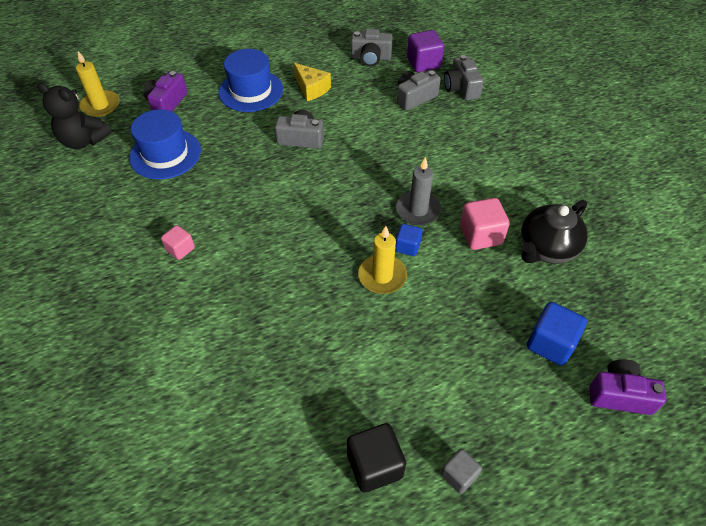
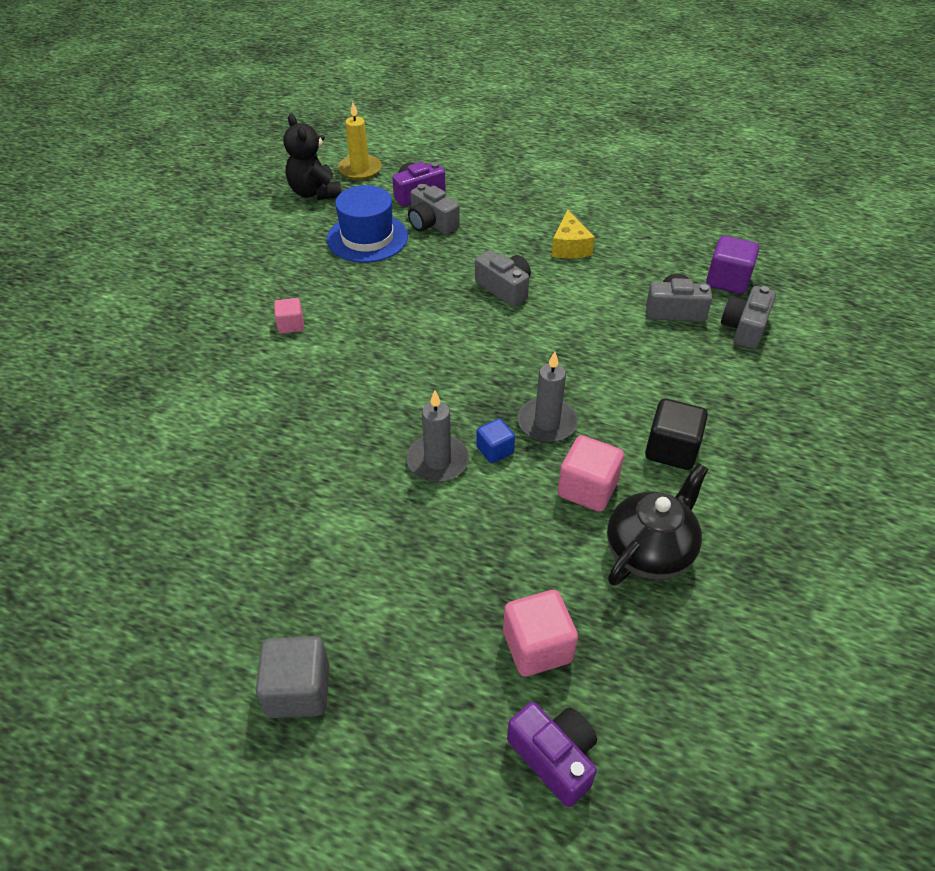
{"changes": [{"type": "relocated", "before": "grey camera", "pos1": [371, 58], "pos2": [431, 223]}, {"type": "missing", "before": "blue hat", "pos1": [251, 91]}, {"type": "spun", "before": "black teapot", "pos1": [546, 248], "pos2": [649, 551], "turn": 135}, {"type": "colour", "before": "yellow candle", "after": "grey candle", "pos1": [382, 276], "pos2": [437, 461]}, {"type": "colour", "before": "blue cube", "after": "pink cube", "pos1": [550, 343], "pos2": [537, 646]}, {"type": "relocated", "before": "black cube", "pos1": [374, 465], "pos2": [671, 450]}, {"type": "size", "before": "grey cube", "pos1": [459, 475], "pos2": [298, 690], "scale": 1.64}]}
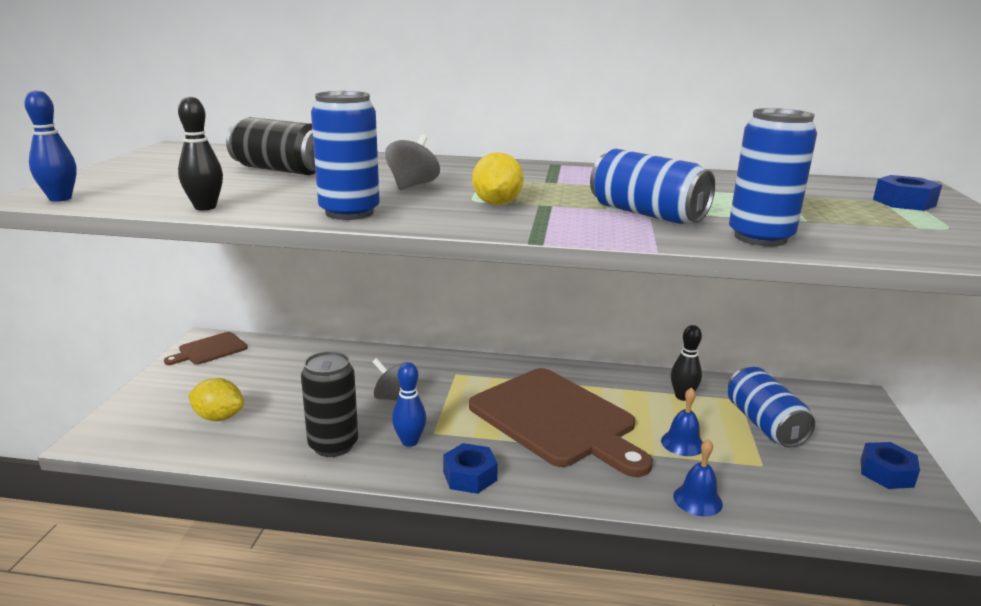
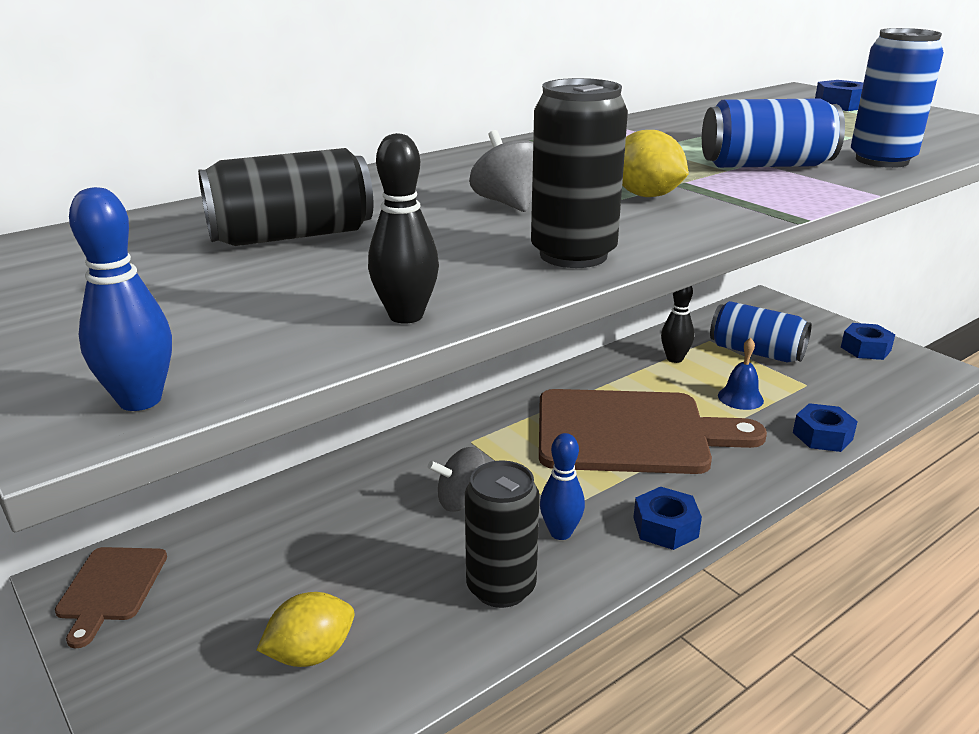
{"changes": [{"type": "colour", "before": "blue can", "after": "black can", "pos1": [349, 213], "pos2": [573, 255]}, {"type": "exchanged", "before": "blue bell", "after": "blue nut", "pos1": [697, 500], "pos2": [822, 436]}]}
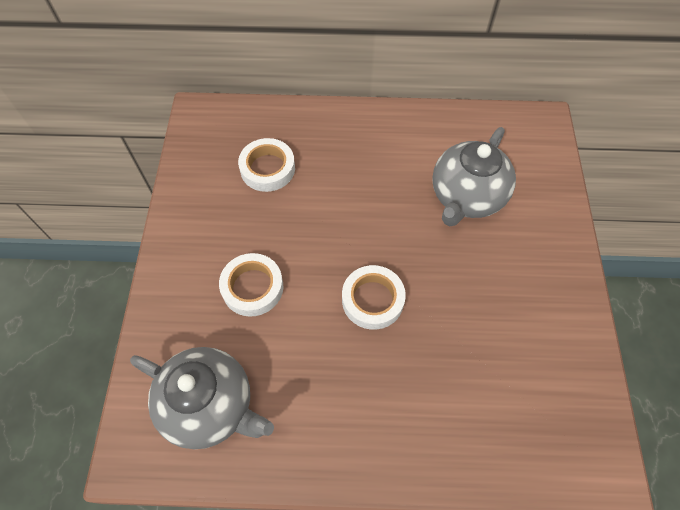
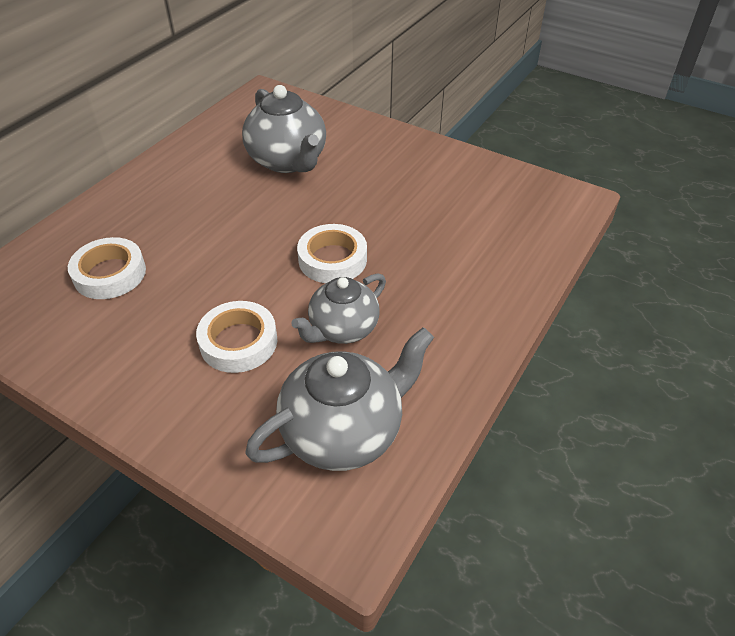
{"changes": [{"type": "appeared", "after": "grey teapot", "pos2": [342, 329]}]}
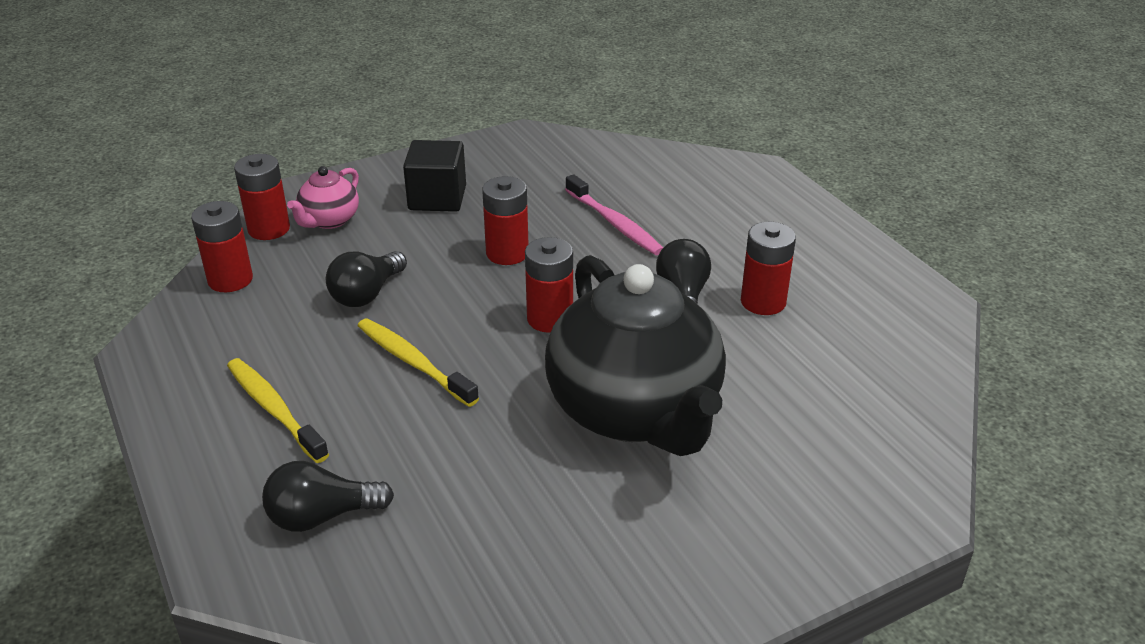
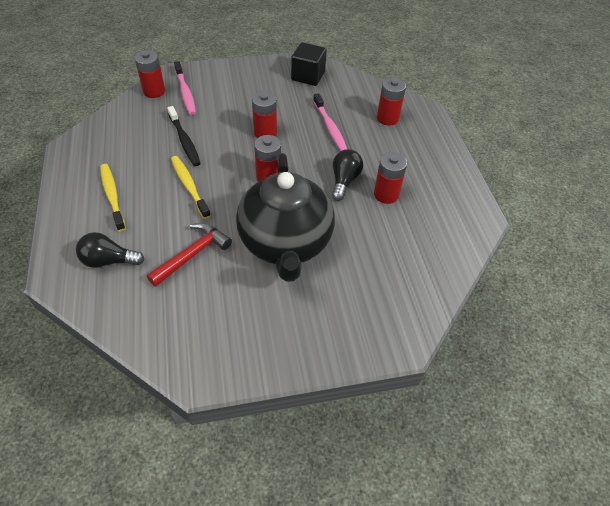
{"changes": [{"type": "relocated", "before": "black cube", "pos1": [437, 198], "pos2": [308, 76]}, {"type": "exchanged", "before": "pink teapot", "after": "pink toothbrush", "pos1": [329, 220], "pos2": [185, 93]}, {"type": "relocated", "before": "red battery", "pos1": [230, 280], "pos2": [387, 118]}, {"type": "exchanged", "before": "black light bulb", "after": "black toothbrush", "pos1": [367, 294], "pos2": [184, 141]}, {"type": "appeared", "after": "red hammer", "pos2": [192, 254]}]}
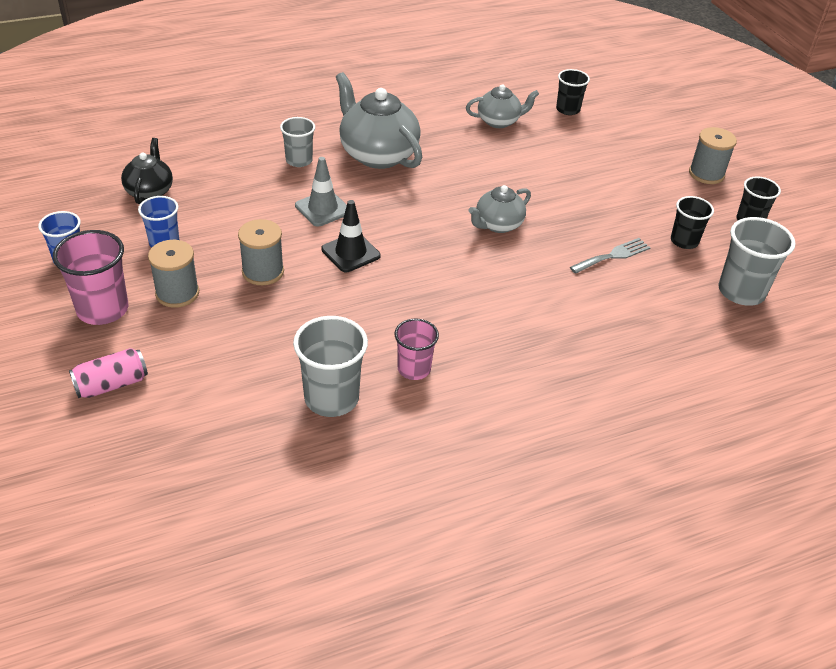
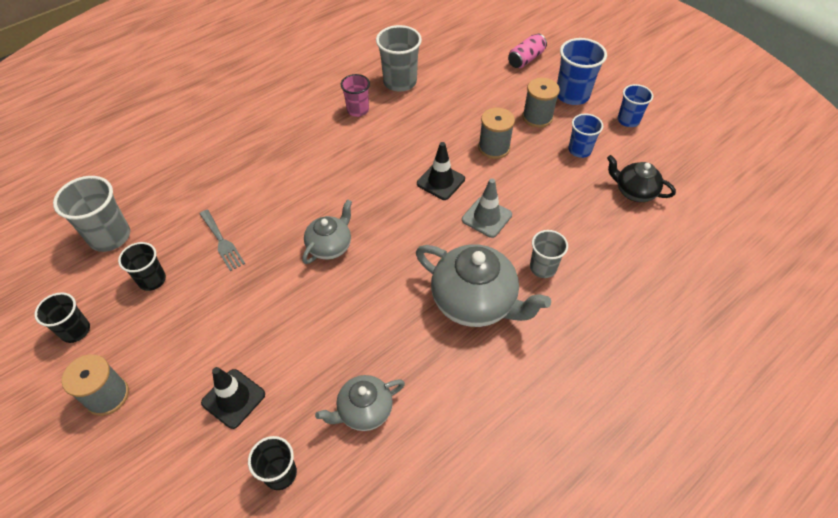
{"changes": [{"type": "spun", "before": "black teapot", "pos1": [150, 191], "pos2": [634, 192], "turn": 135}, {"type": "colour", "before": "pink cup", "after": "blue cup", "pos1": [102, 309], "pos2": [572, 95]}, {"type": "spun", "before": "grey fork", "pos1": [613, 256], "pos2": [222, 242], "turn": -75}, {"type": "appeared", "after": "black traffic cone", "pos2": [233, 398]}]}
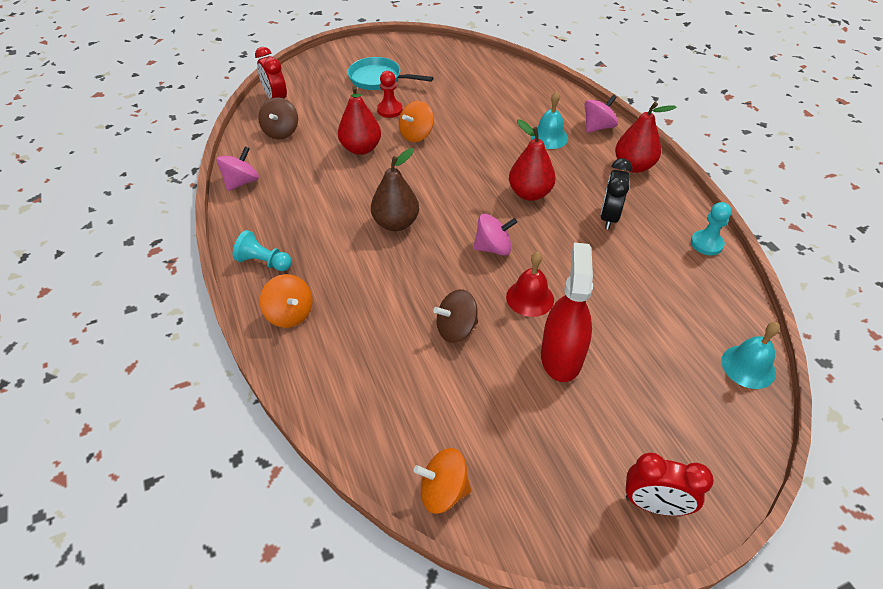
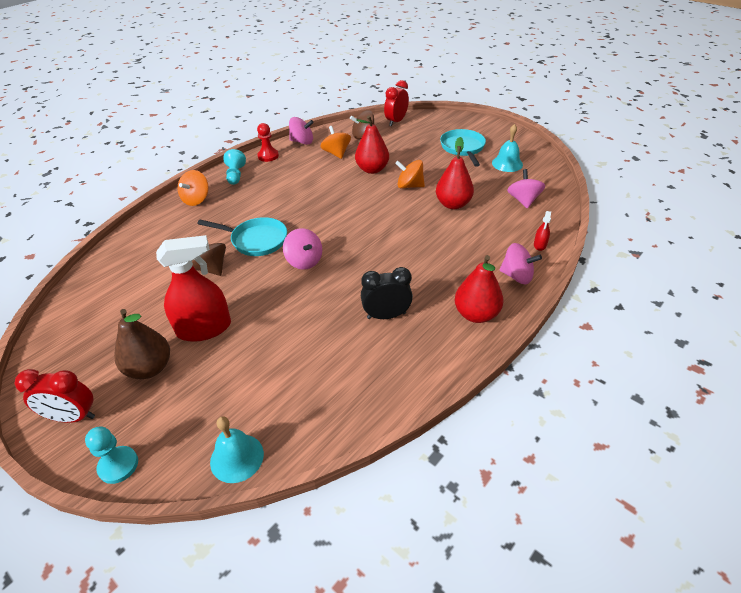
{"changes": [{"type": "relocated", "before": "red pawn", "pos1": [390, 110], "pos2": [268, 156]}, {"type": "relocated", "before": "turquoise bell", "pos1": [549, 137], "pos2": [507, 163]}, {"type": "relocated", "before": "red pear", "pos1": [529, 193], "pos2": [453, 204]}, {"type": "relocated", "before": "brown pear", "pos1": [396, 223], "pos2": [150, 368]}, {"type": "relocated", "before": "turquoise pawn", "pos1": [706, 244], "pos2": [118, 465]}, {"type": "missing", "before": "red bell", "pos1": [530, 298]}, {"type": "relocated", "before": "orange spinning top", "pos1": [443, 491], "pos2": [336, 153]}, {"type": "spun", "before": "red clock", "pos1": [654, 504], "pos2": [73, 417], "turn": -75}, {"type": "appeared", "after": "pink spinning top", "pos2": [523, 200]}, {"type": "appeared", "after": "red spray bottle", "pos2": [540, 245]}, {"type": "appeared", "after": "turquoise pan", "pos2": [256, 240]}]}
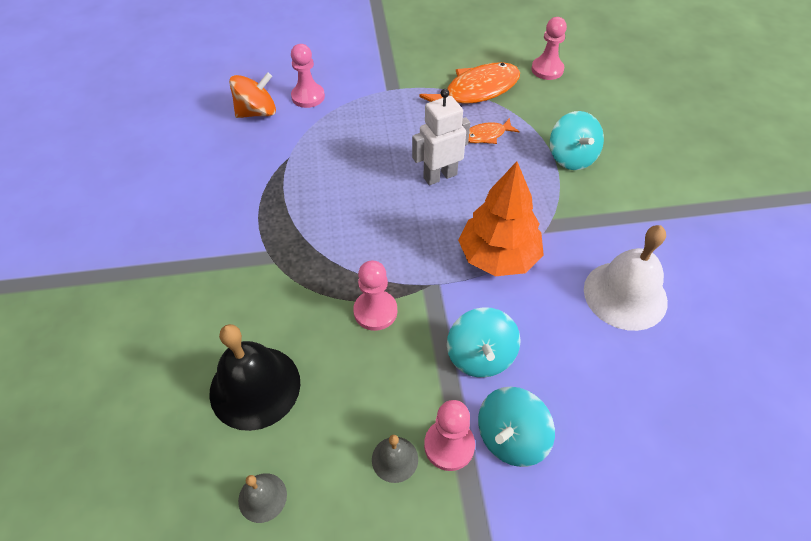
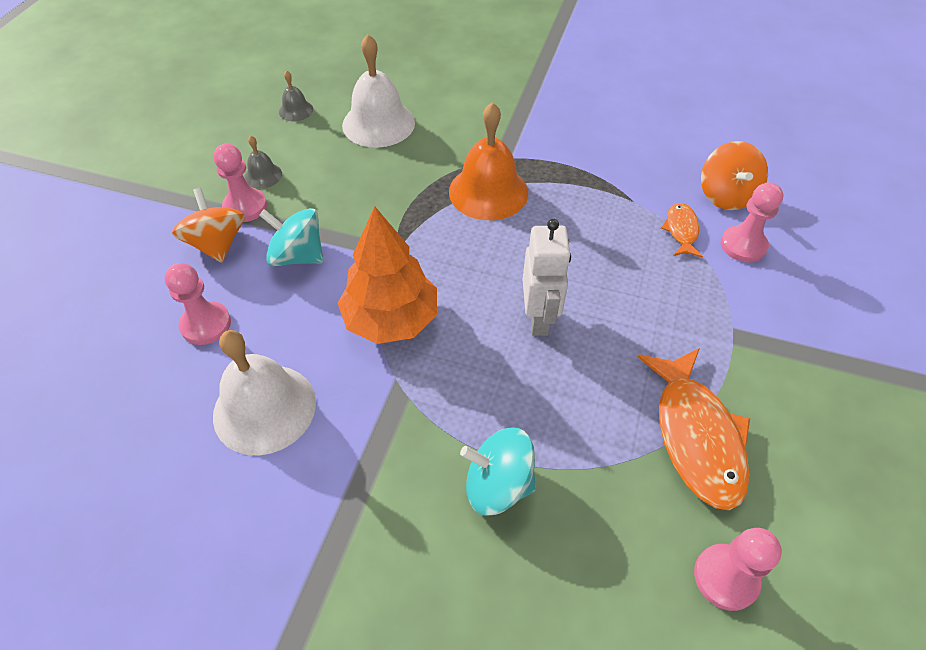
{"changes": [{"type": "relocated", "before": "orange fish", "pos1": [486, 135], "pos2": [681, 230]}, {"type": "relocated", "before": "pink pawn", "pos1": [375, 311], "pos2": [206, 324]}, {"type": "colour", "before": "black bell", "after": "white bell", "pos1": [255, 387], "pos2": [378, 123]}, {"type": "colour", "before": "turquoise spinning top", "after": "orange spinning top", "pos1": [511, 438], "pos2": [217, 244]}, {"type": "appeared", "after": "orange bell", "pos2": [488, 191]}]}
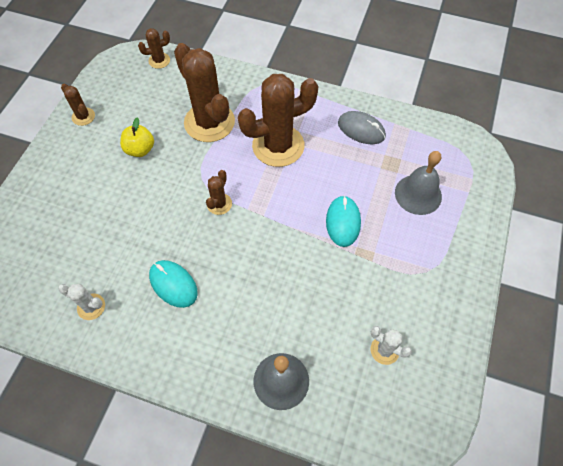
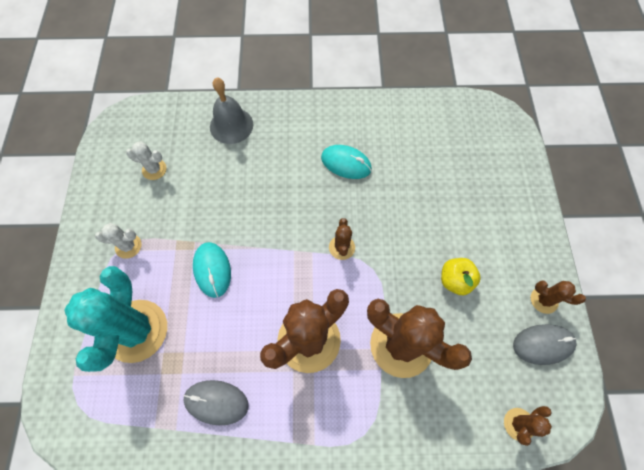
{"changes": [{"type": "exchanged", "before": "grey bell", "after": "turquoise cactus", "pos1": [418, 194], "pos2": [136, 330]}, {"type": "relocated", "before": "white cactus", "pos1": [91, 307], "pos2": [128, 246]}, {"type": "appeared", "after": "grey mouse", "pos2": [543, 344]}]}
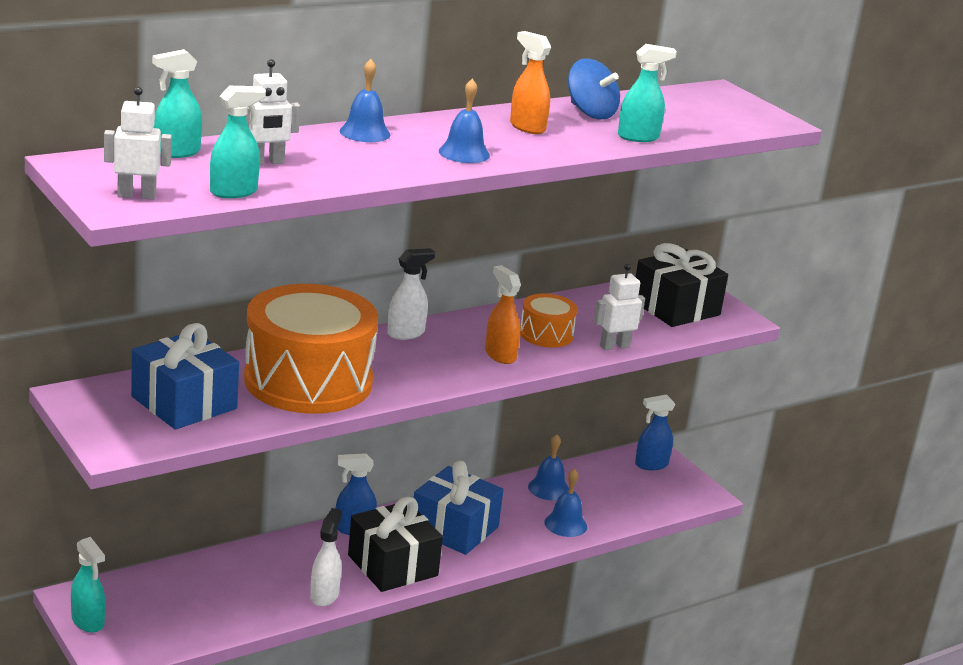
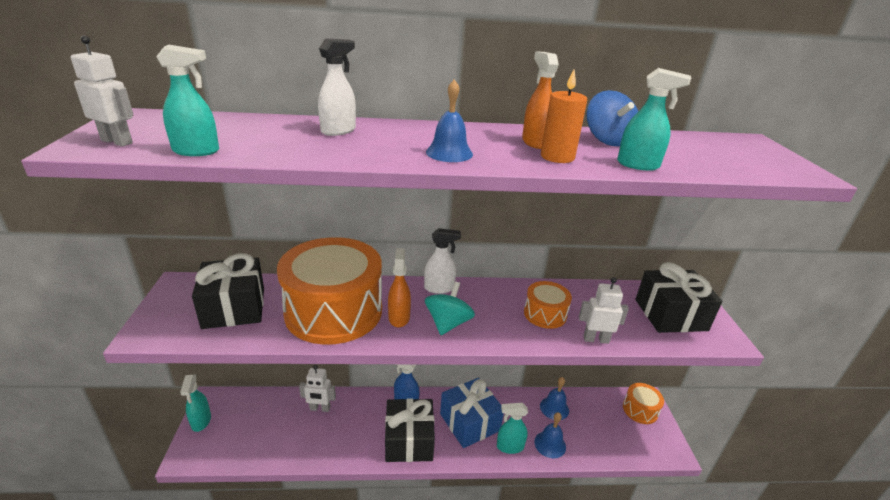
{"changes": [{"type": "relocated", "before": "turquoise spray bottle", "pos1": [176, 152], "pos2": [509, 446]}, {"type": "relocated", "before": "white robot", "pos1": [266, 162], "pos2": [320, 408]}, {"type": "missing", "before": "blue bell", "pos1": [365, 132]}, {"type": "relocated", "before": "orange spray bottle", "pos1": [500, 355], "pos2": [399, 317]}, {"type": "colour", "before": "blue gift", "after": "black gift", "pos1": [184, 403], "pos2": [234, 308]}, {"type": "exchanged", "before": "blue spray bottle", "after": "orange drum", "pos1": [651, 464], "pos2": [640, 410]}, {"type": "relocated", "before": "white spray bottle", "pos1": [324, 595], "pos2": [338, 131]}, {"type": "appeared", "after": "orange candle", "pos2": [557, 157]}, {"type": "appeared", "after": "turquoise spinning top", "pos2": [448, 323]}]}
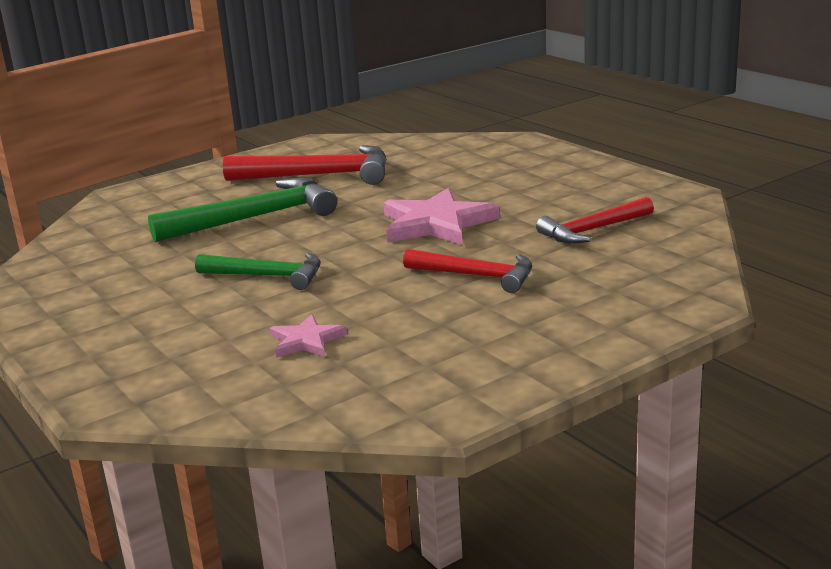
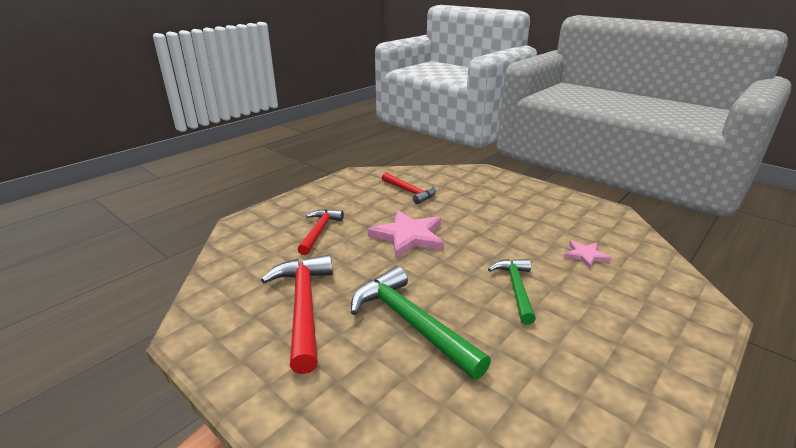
{"changes": [{"type": "relocated", "before": "red hammer", "pos1": [476, 276], "pos2": [319, 231]}]}
